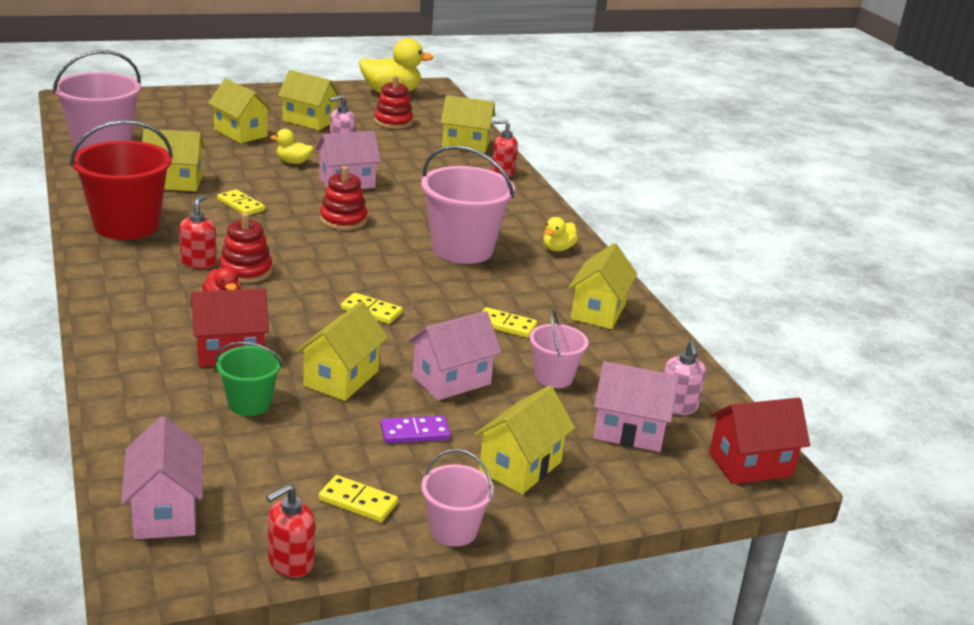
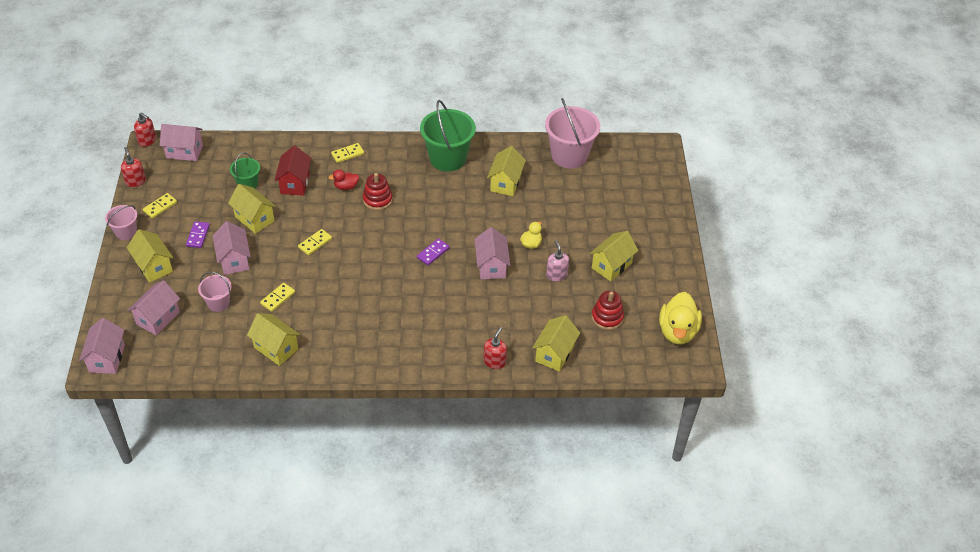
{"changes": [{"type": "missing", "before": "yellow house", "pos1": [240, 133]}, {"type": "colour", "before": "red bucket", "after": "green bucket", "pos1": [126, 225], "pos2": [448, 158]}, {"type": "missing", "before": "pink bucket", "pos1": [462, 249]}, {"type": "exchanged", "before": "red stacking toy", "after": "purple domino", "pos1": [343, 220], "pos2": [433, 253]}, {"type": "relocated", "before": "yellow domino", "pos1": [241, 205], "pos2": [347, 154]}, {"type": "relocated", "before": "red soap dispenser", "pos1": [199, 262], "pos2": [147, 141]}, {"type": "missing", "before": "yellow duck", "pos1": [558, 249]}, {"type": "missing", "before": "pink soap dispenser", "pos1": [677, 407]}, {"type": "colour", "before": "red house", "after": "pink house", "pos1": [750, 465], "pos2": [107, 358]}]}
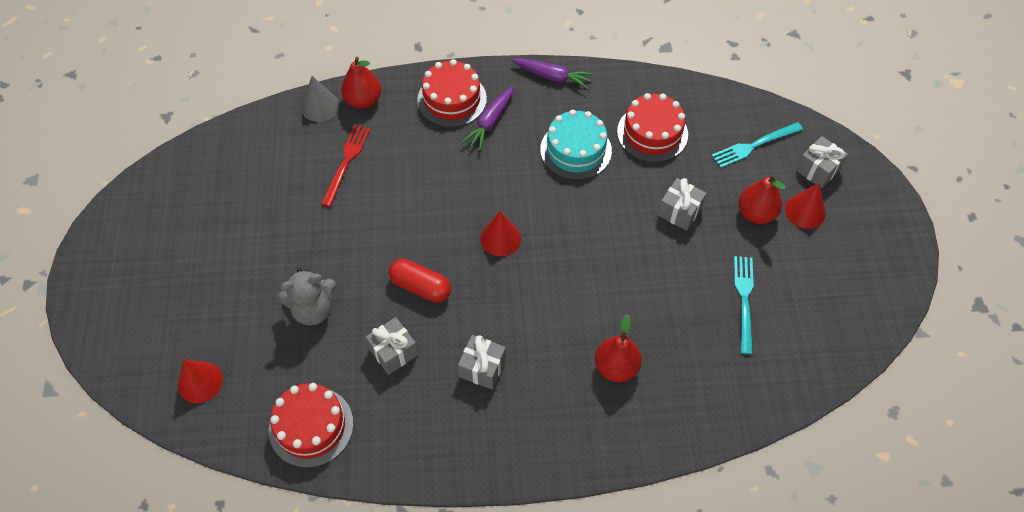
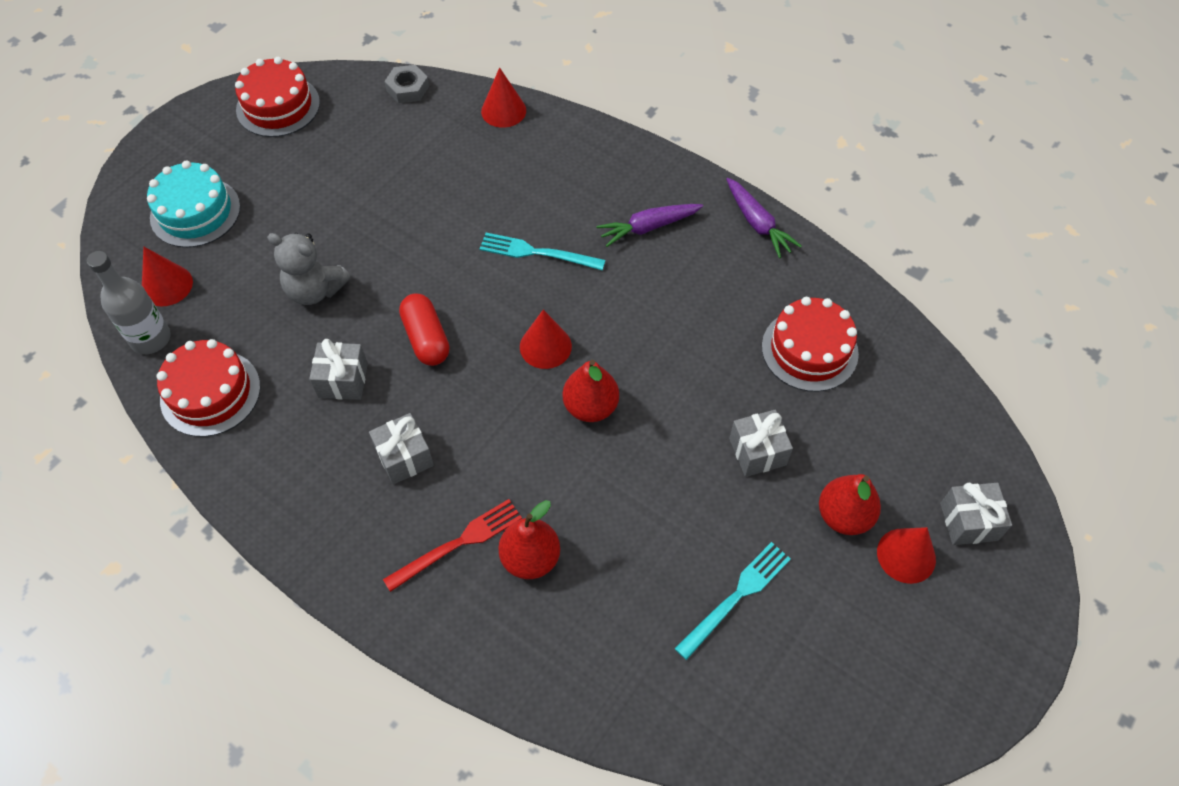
{"changes": [{"type": "relocated", "before": "red pear", "pos1": [363, 100], "pos2": [590, 407]}, {"type": "relocated", "before": "red cake", "pos1": [452, 99], "pos2": [278, 106]}, {"type": "colour", "before": "grey cone", "after": "red cone", "pos1": [320, 106], "pos2": [503, 111]}, {"type": "relocated", "before": "turquoise cake", "pos1": [576, 150], "pos2": [195, 212]}, {"type": "relocated", "before": "turquoise fork", "pos1": [754, 145], "pos2": [537, 252]}, {"type": "relocated", "before": "red fork", "pos1": [346, 162], "pos2": [458, 544]}, {"type": "appeared", "after": "grey nut", "pos2": [407, 88]}, {"type": "appeared", "after": "grey bottle", "pos2": [151, 338]}]}
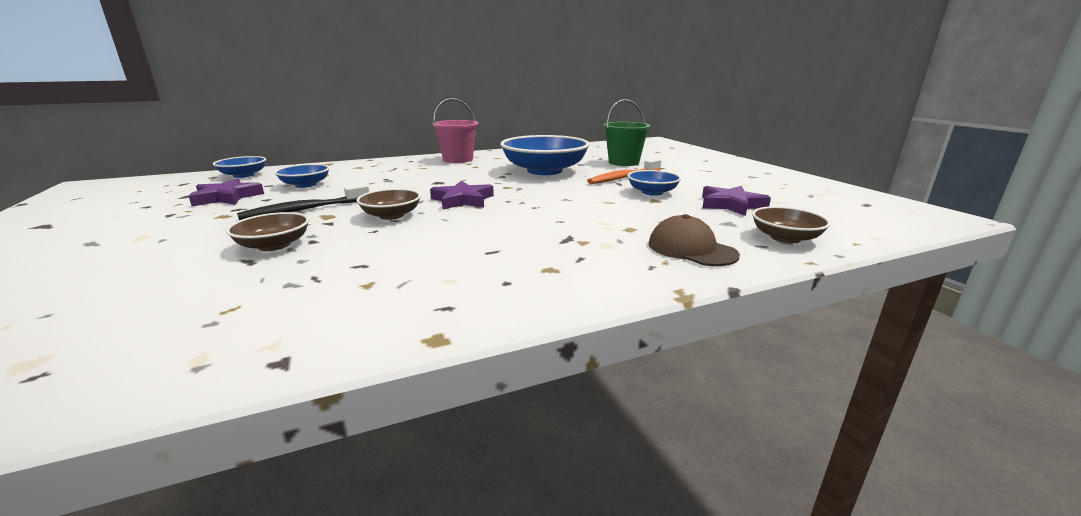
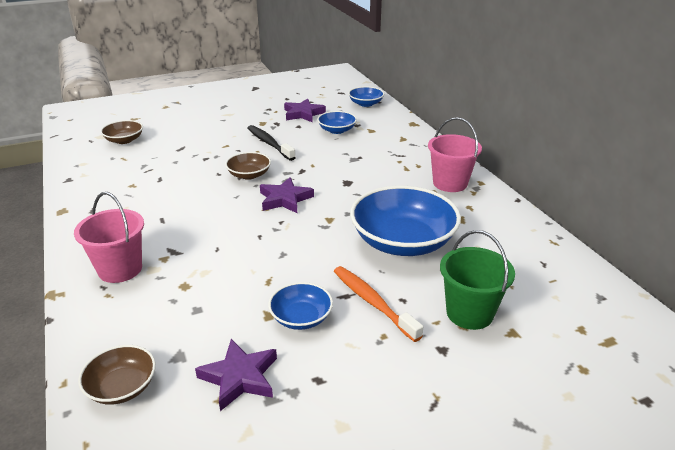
{"changes": [{"type": "relocated", "before": "brown bowl", "pos1": [274, 245], "pos2": [124, 140]}, {"type": "missing", "before": "brown cap", "pos1": [691, 249]}, {"type": "appeared", "after": "pink bucket", "pos2": [120, 269]}]}
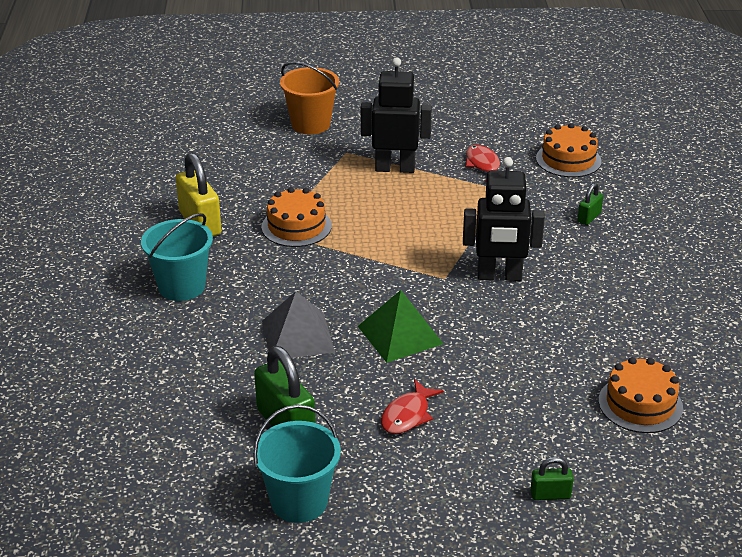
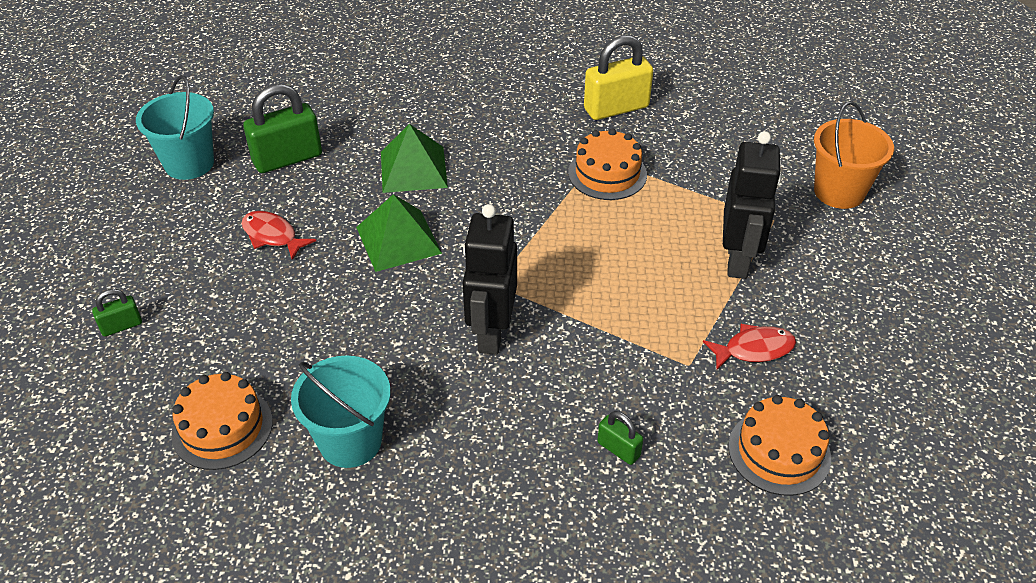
{"changes": [{"type": "relocated", "before": "turquoise bucket", "pos1": [182, 286], "pos2": [350, 441]}, {"type": "colour", "before": "grey pyramid", "after": "green pyramid", "pos1": [297, 336], "pos2": [413, 169]}, {"type": "spun", "before": "green padlock", "pos1": [550, 495], "pos2": [121, 326], "turn": 60}]}
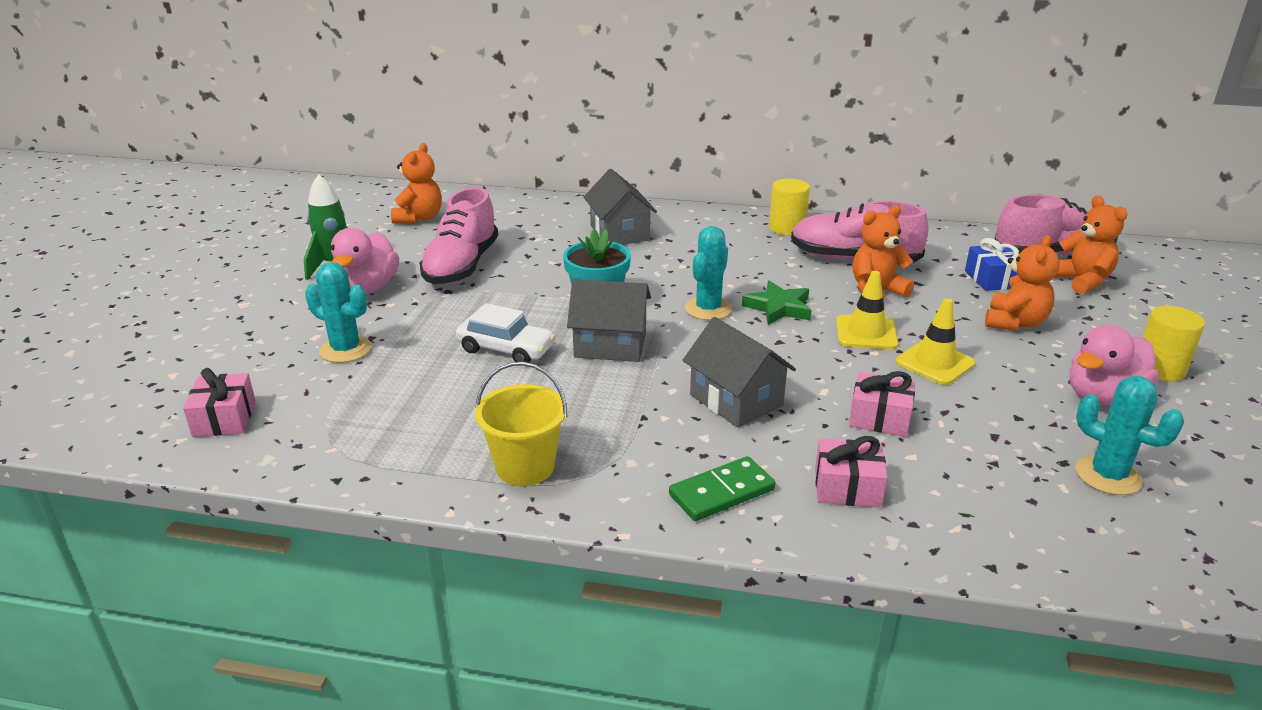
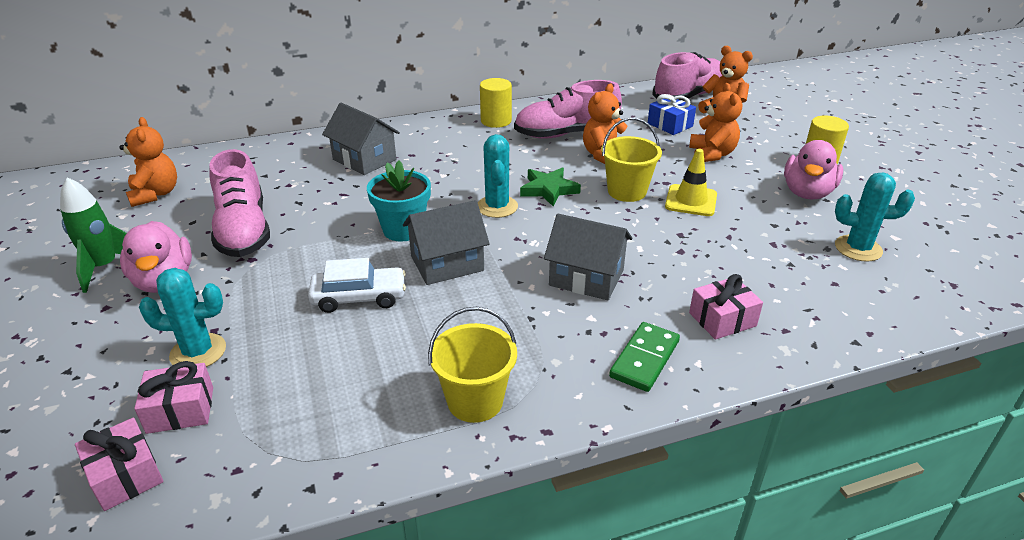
{"changes": [{"type": "exchanged", "before": "yellow traffic cone", "after": "yellow bucket", "pos1": [866, 333], "pos2": [627, 191]}, {"type": "relocated", "before": "pink gift", "pos1": [879, 418], "pos2": [180, 410]}]}
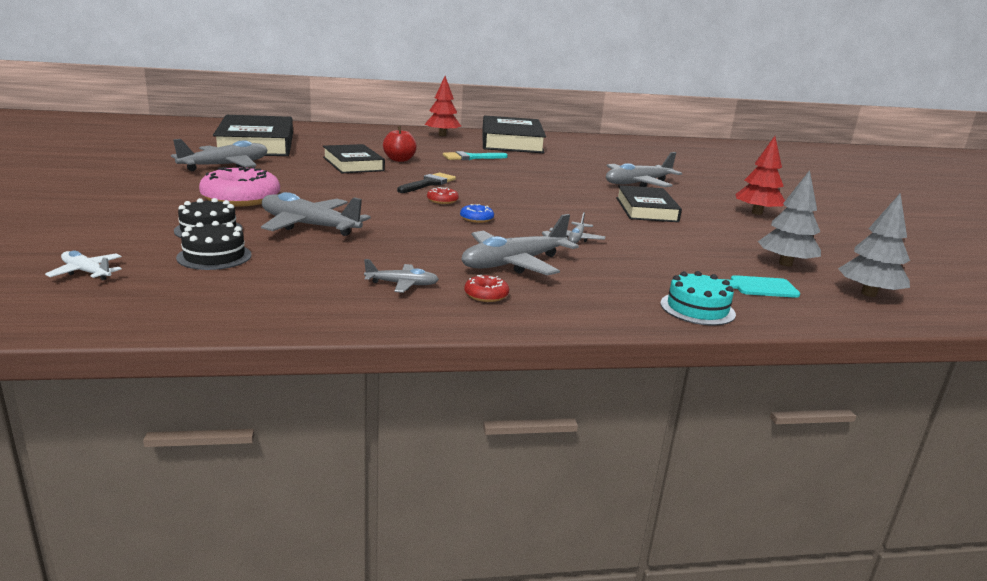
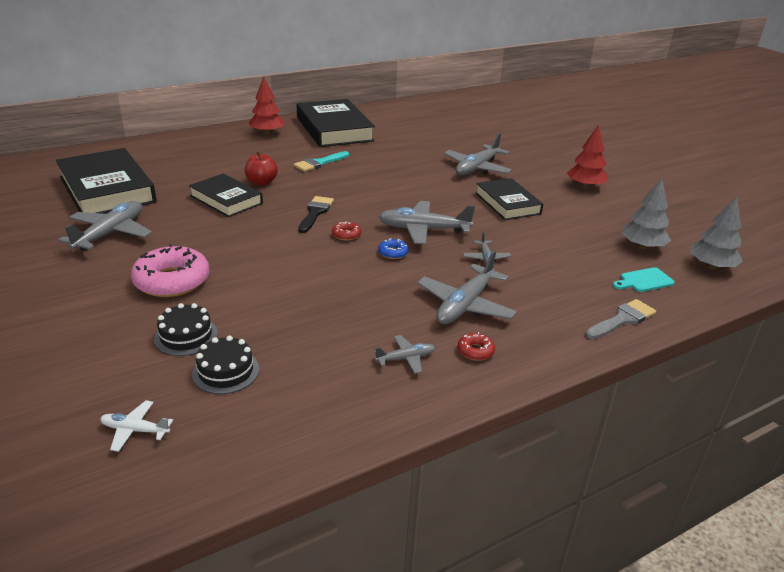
{"changes": [{"type": "relocated", "before": "grey plane", "pos1": [308, 226], "pos2": [423, 230]}, {"type": "exchanged", "before": "turquoise cake", "after": "grey brush", "pos1": [697, 309], "pos2": [622, 319]}]}
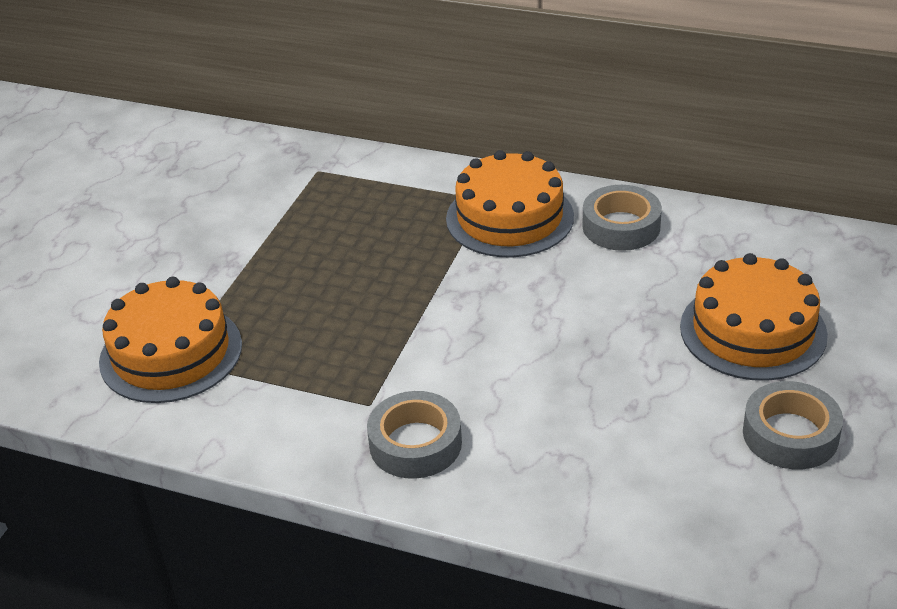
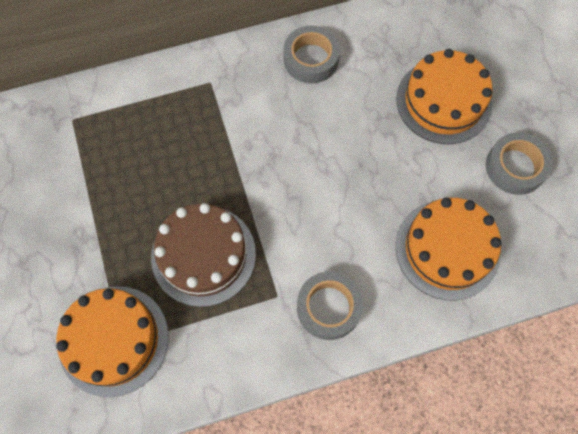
{"changes": [{"type": "relocated", "before": "orange cake", "pos1": [509, 218], "pos2": [447, 249]}, {"type": "appeared", "after": "brown cake", "pos2": [203, 255]}]}
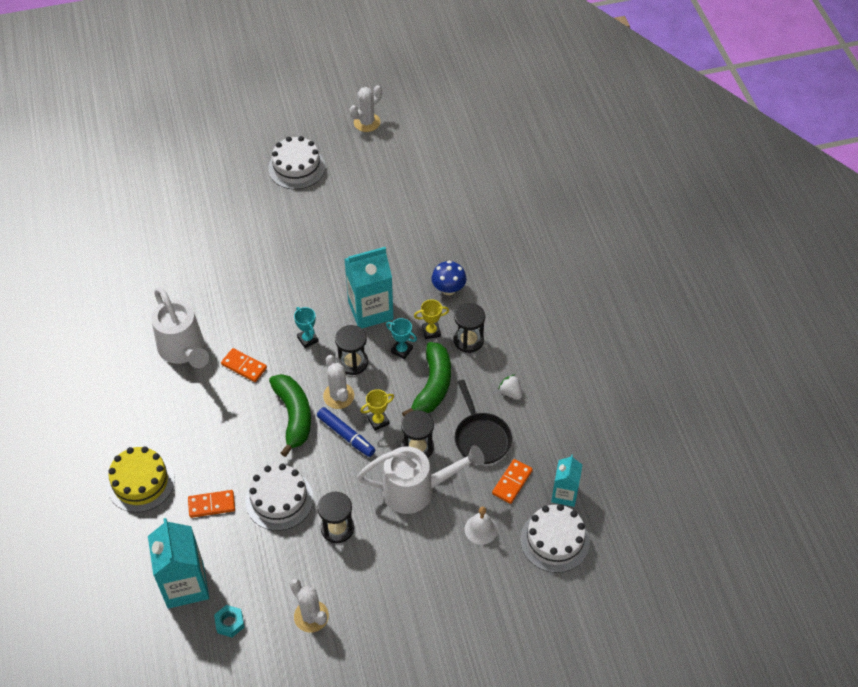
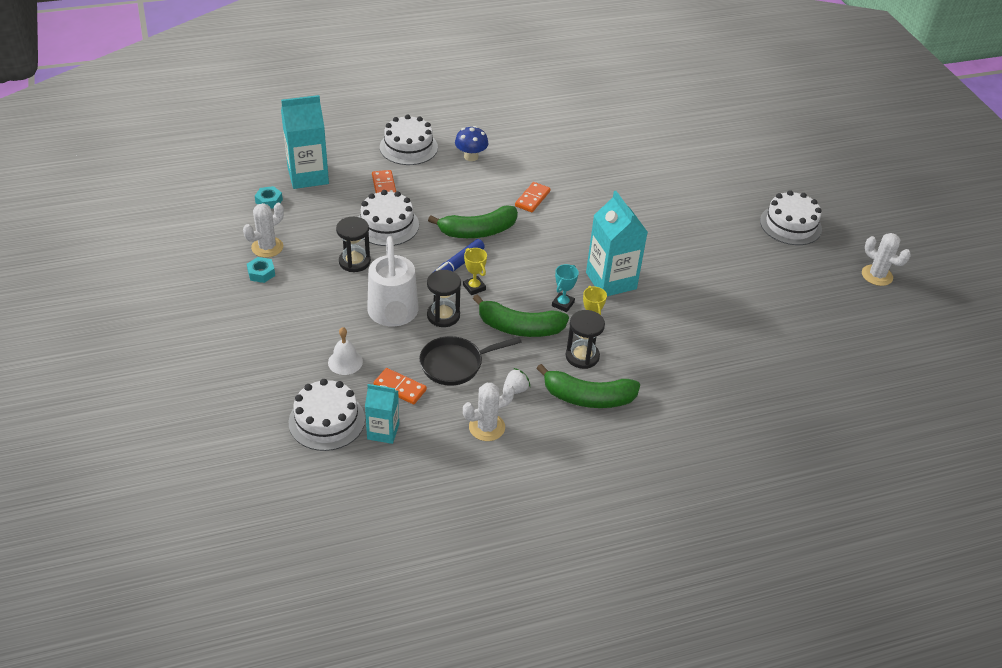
{"changes": [{"type": "relocated", "before": "blue mushroom", "pos1": [448, 289], "pos2": [471, 156]}, {"type": "missing", "before": "white watering can", "pos1": [184, 350]}, {"type": "missing", "before": "turquoise trophy", "pos1": [307, 339]}, {"type": "missing", "before": "black hourglass", "pos1": [353, 362]}, {"type": "relocated", "before": "white cactus", "pos1": [338, 396], "pos2": [487, 427]}, {"type": "colour", "before": "yellow cake", "after": "white cake", "pos1": [140, 482], "pos2": [408, 147]}, {"type": "appeared", "after": "turquoise nut", "pos2": [261, 273]}, {"type": "appeared", "after": "green banana", "pos2": [588, 397]}]}
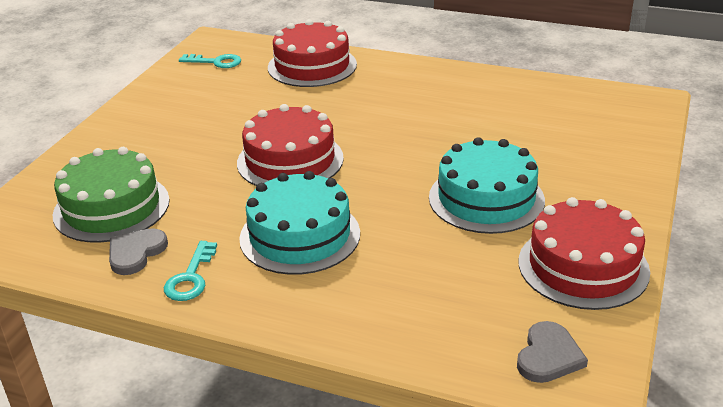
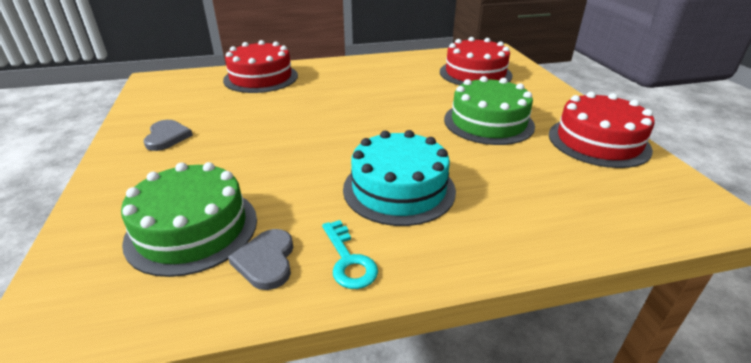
{"changes": [{"type": "missing", "before": "turquoise key", "pos1": [216, 62]}, {"type": "relocated", "before": "red cake", "pos1": [290, 160], "pos2": [475, 73]}, {"type": "colour", "before": "turquoise cake", "after": "green cake", "pos1": [486, 198], "pos2": [488, 122]}, {"type": "relocated", "before": "grey heart", "pos1": [548, 356], "pos2": [167, 137]}]}
